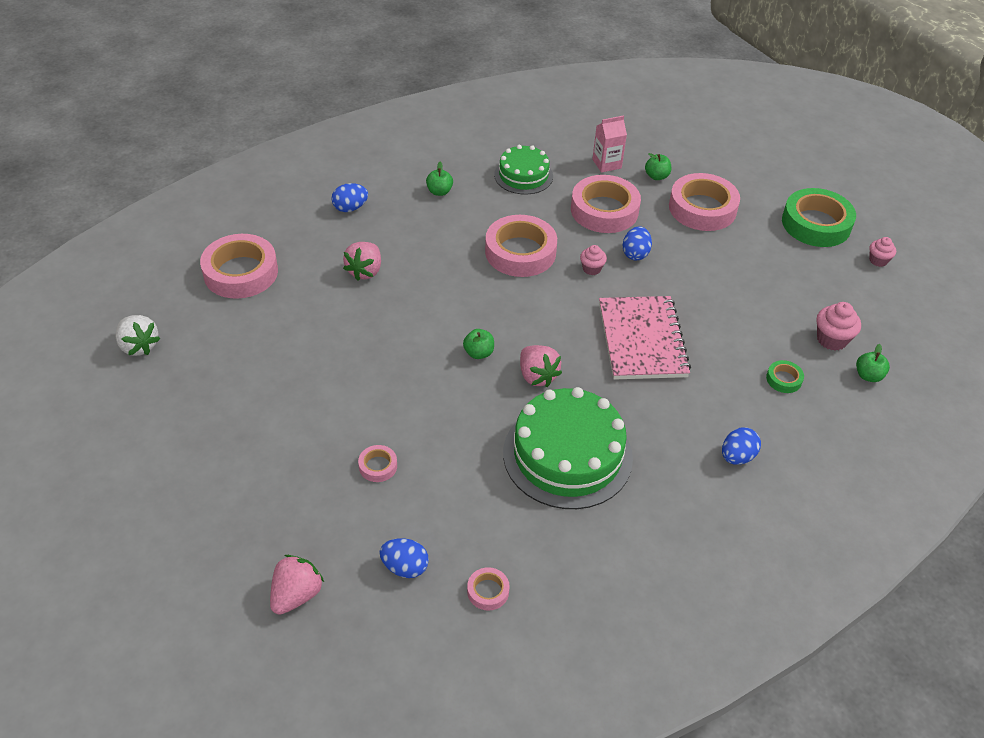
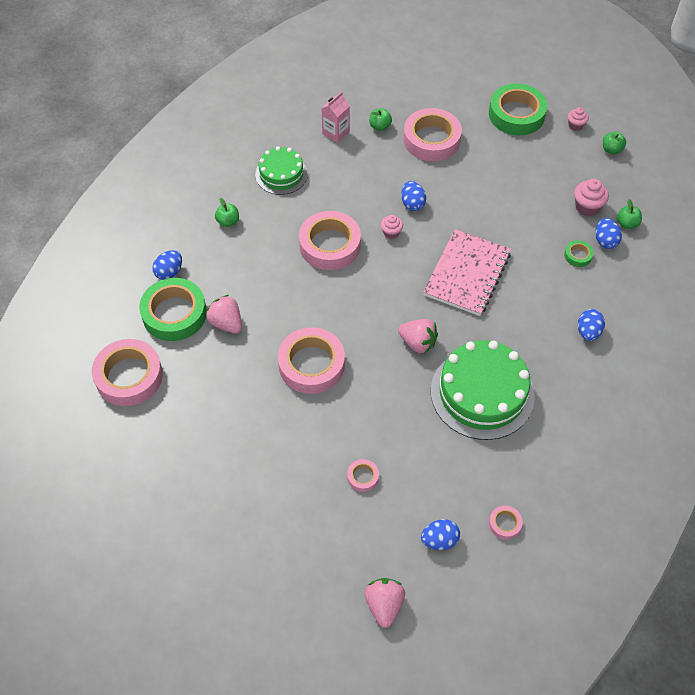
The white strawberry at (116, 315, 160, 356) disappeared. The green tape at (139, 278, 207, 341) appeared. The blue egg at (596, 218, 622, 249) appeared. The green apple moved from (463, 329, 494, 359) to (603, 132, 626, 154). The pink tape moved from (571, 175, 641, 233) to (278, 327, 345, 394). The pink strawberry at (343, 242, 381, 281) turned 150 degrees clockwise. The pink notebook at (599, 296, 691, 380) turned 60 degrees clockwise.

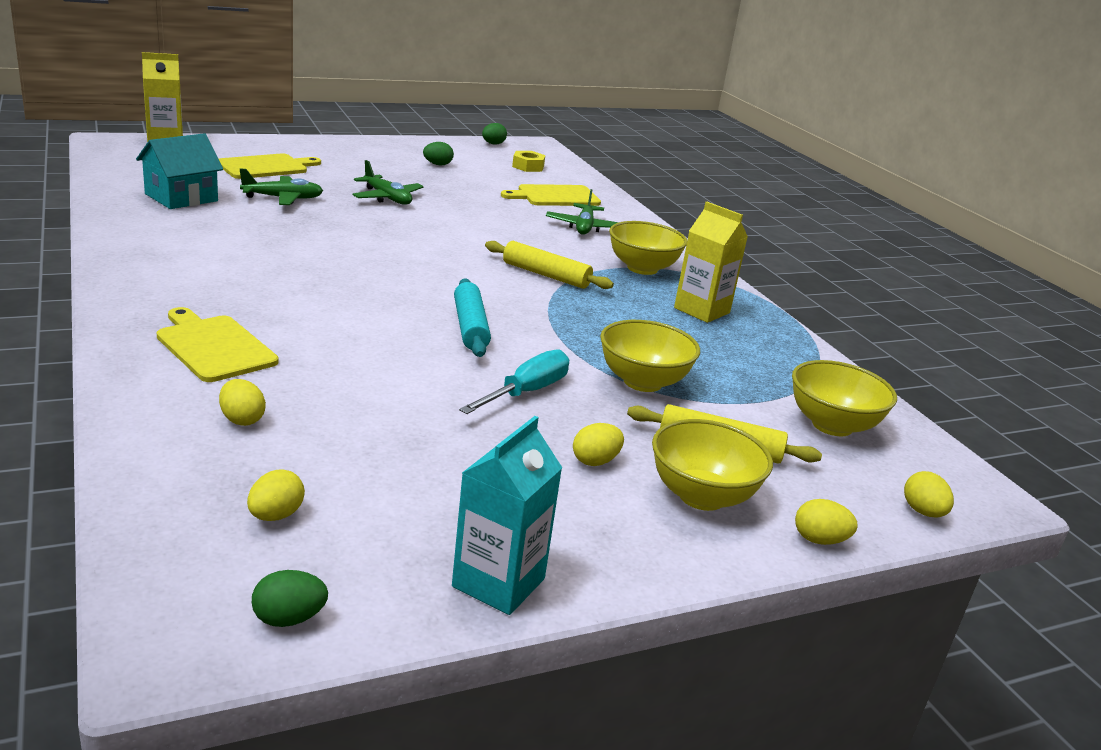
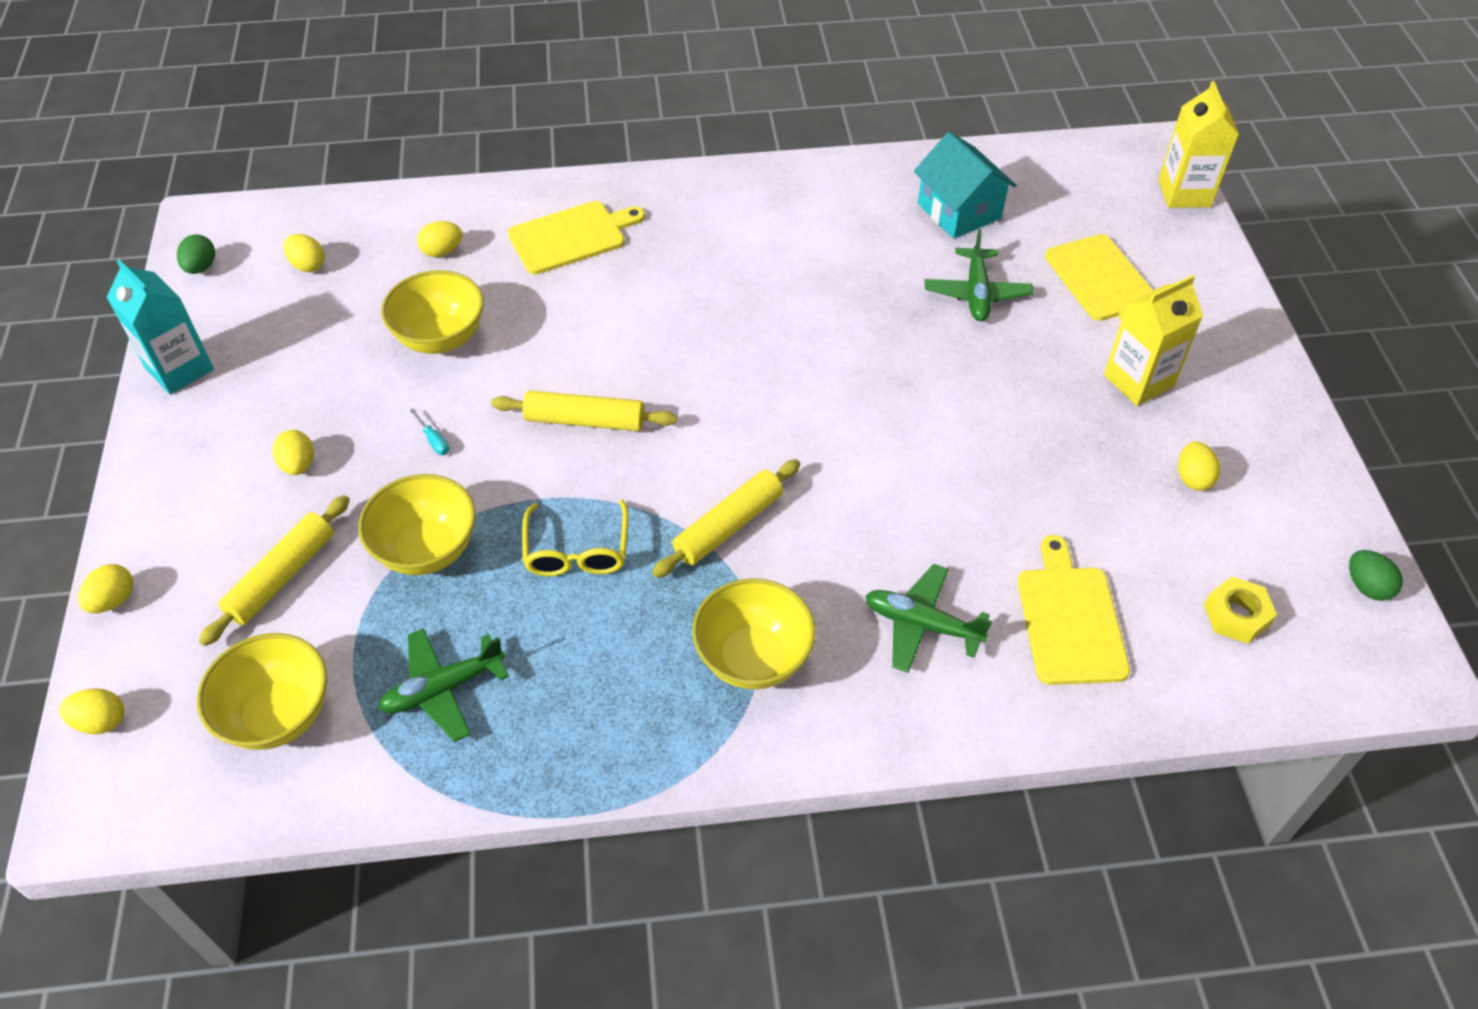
The yellow glasses at (522, 499, 629, 576) appeared. The green plane moved from (353, 160, 423, 205) to (379, 628, 509, 742). The yellow bowl moved from (652, 419, 773, 511) to (381, 270, 484, 354). The yellow carton moved from (674, 202, 748, 323) to (1104, 275, 1203, 406). The green egg at (423, 142, 454, 165) became the yellow egg at (1178, 442, 1220, 491). The turquoise rolling pin at (454, 278, 491, 357) became the yellow rolling pin at (491, 390, 677, 431). The turquoise screwdriver at (459, 350, 569, 414) changed to 0.44 times the size.

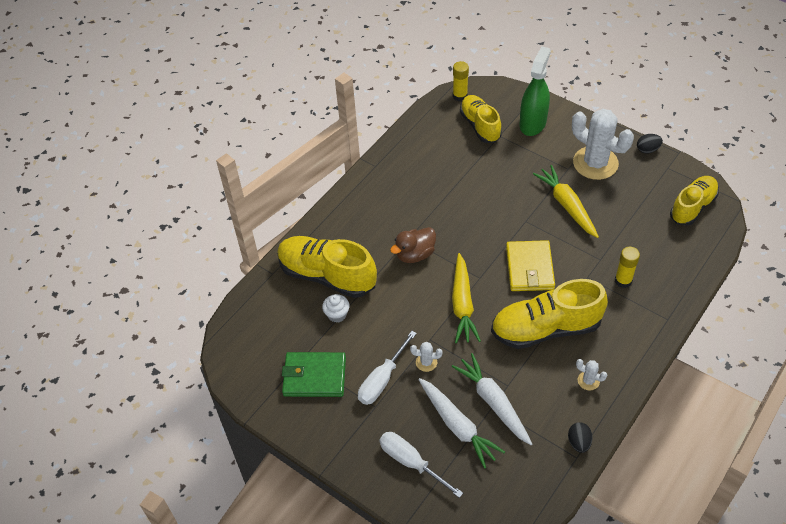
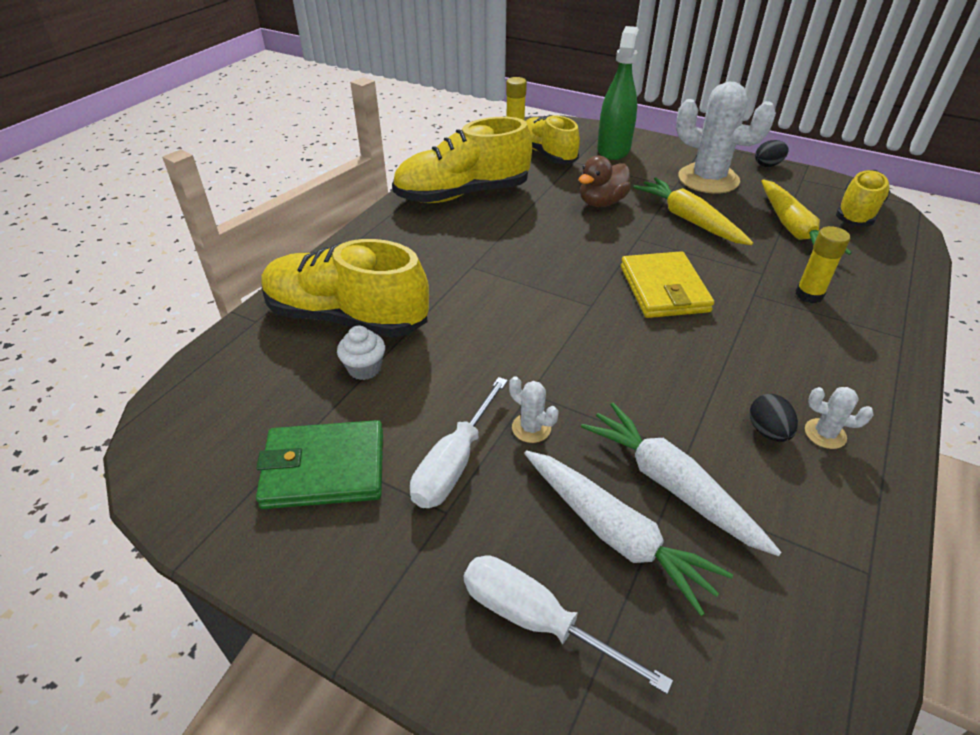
The brown duck moved from (390, 227, 436, 263) to (579, 156, 631, 207). The yellow carrot moved from (452, 253, 481, 343) to (761, 179, 852, 255). The yellow shoe moved from (491, 279, 608, 349) to (392, 117, 532, 203). The black egg moved from (568, 422, 593, 453) to (750, 394, 798, 442). The white cactus at (410, 342, 442, 372) turned 45 degrees clockwise.

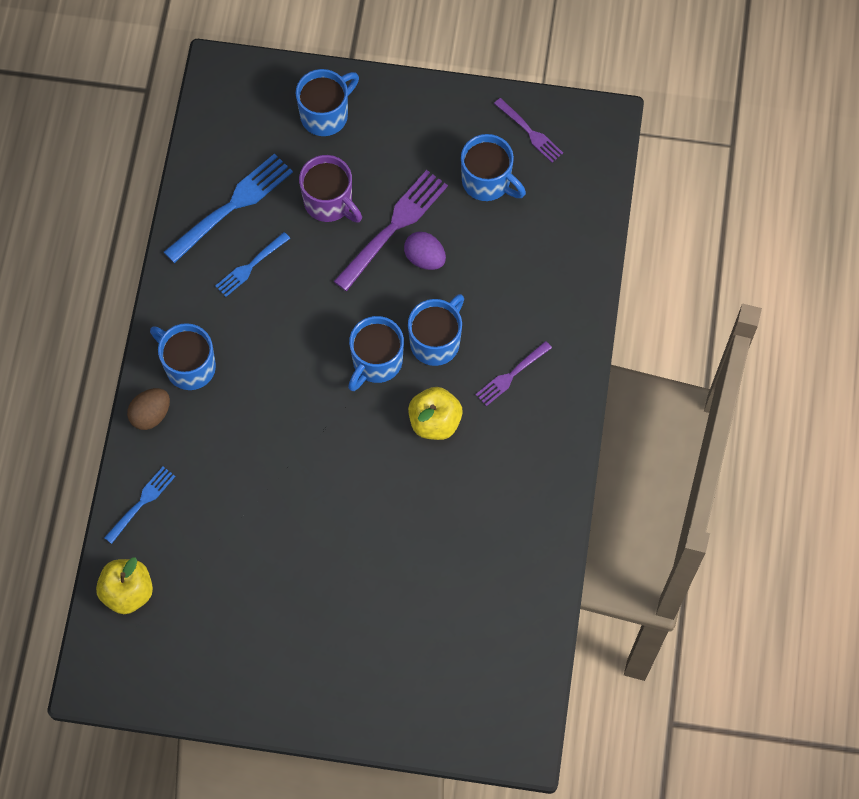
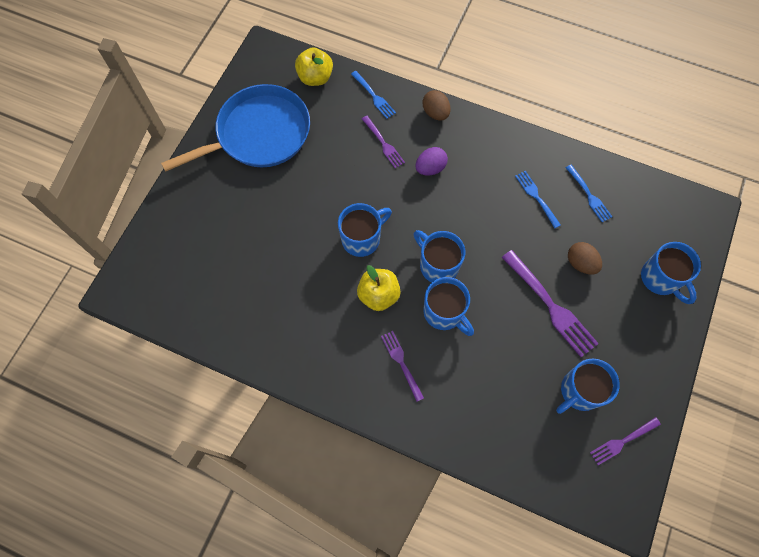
The blue pan at (161, 84, 310, 172) appeared. The purple fork at (362, 116, 405, 168) appeared. The blue mug moved from (150, 323, 216, 390) to (338, 203, 392, 257). The purple egg moved from (404, 232, 446, 270) to (415, 147, 448, 176). The purple mug at (299, 155, 362, 223) was replaced by the brown egg at (568, 242, 602, 275). The blue fork at (164, 153, 293, 263) changed to 0.58 times the size.

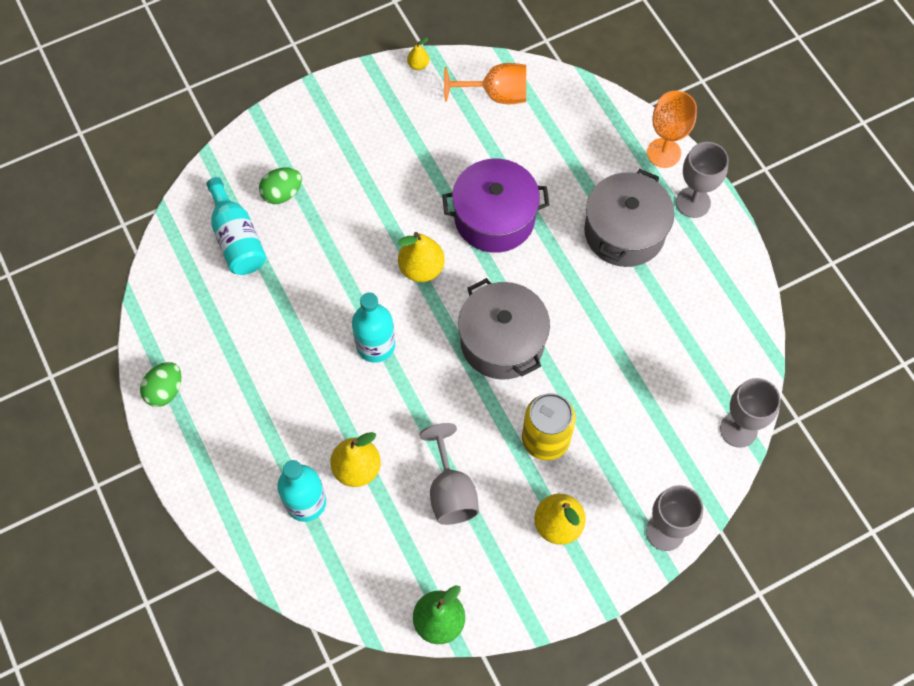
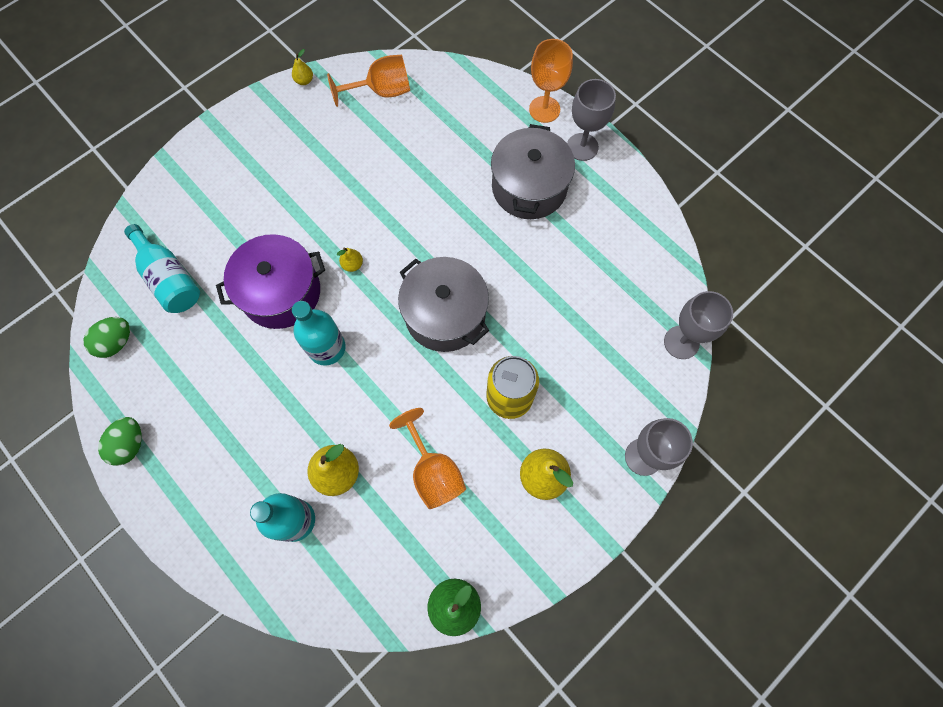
The green egg moved from (259, 168, 302, 204) to (83, 317, 130, 358). The purple pot moved from (442, 159, 549, 253) to (216, 234, 325, 329). The grey goblet at (419, 423, 479, 525) became the orange goblet at (389, 408, 466, 509). The yellow pear at (398, 232, 445, 282) changed to 0.52 times the size.

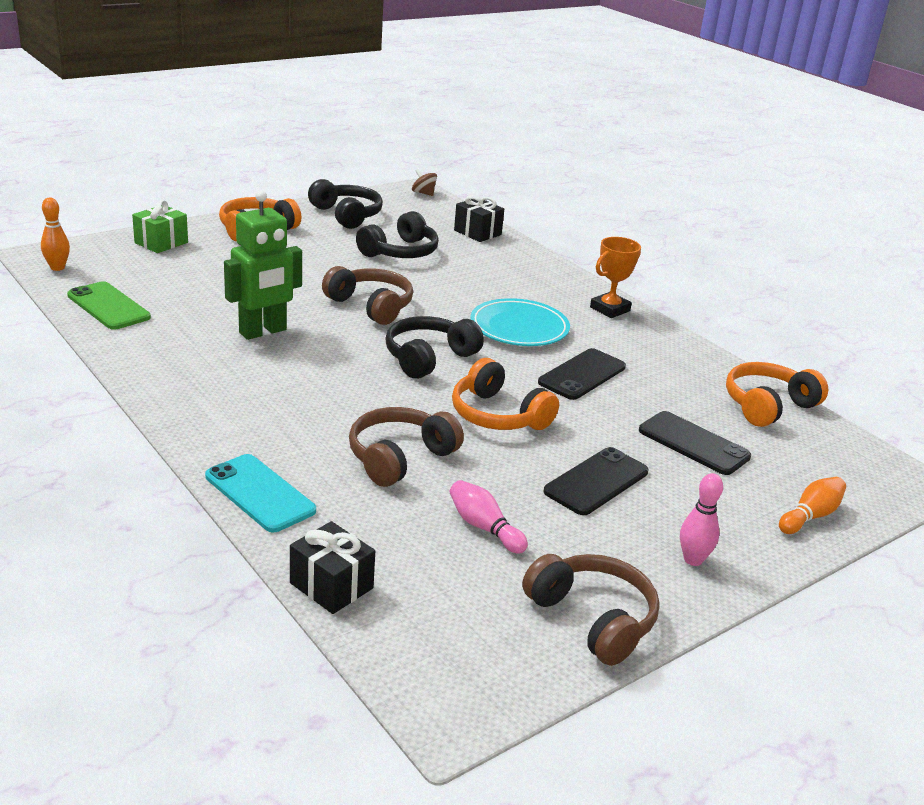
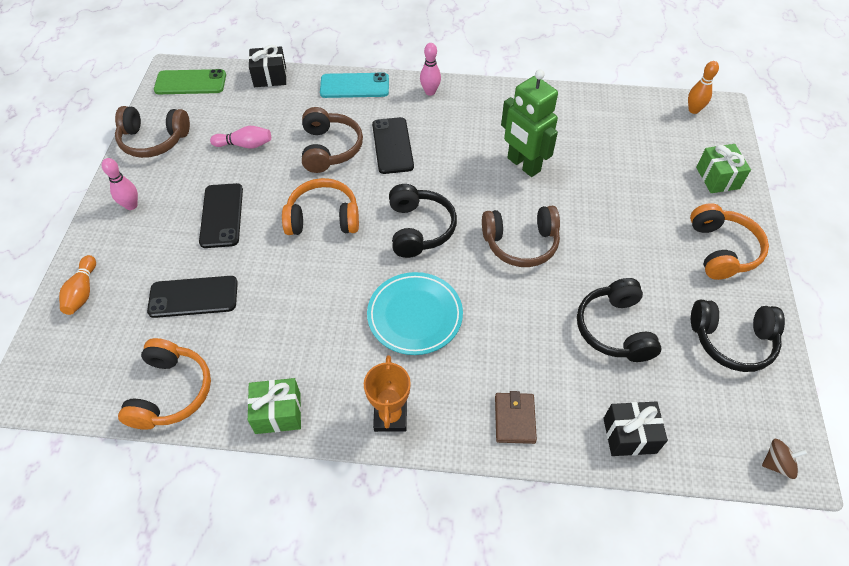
The green gift at (247, 378, 301, 434) appeared. The pink bowling pin at (420, 43, 441, 96) appeared. The brown wallet at (495, 391, 537, 444) appeared. The green phone moved from (67, 281, 151, 330) to (154, 69, 226, 94). The black phone moved from (538, 348, 626, 400) to (372, 117, 414, 174). The green robot at (224, 190, 302, 340) turned 45 degrees counterclockwise.

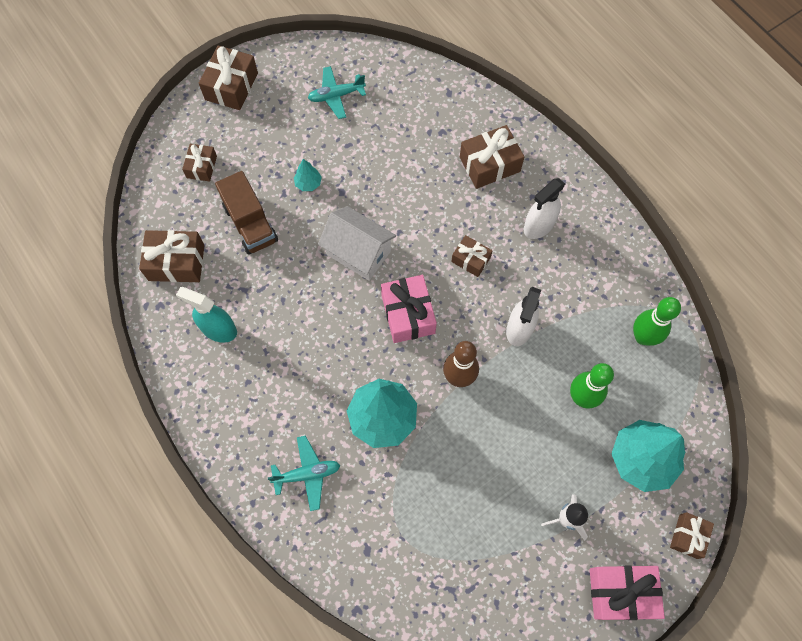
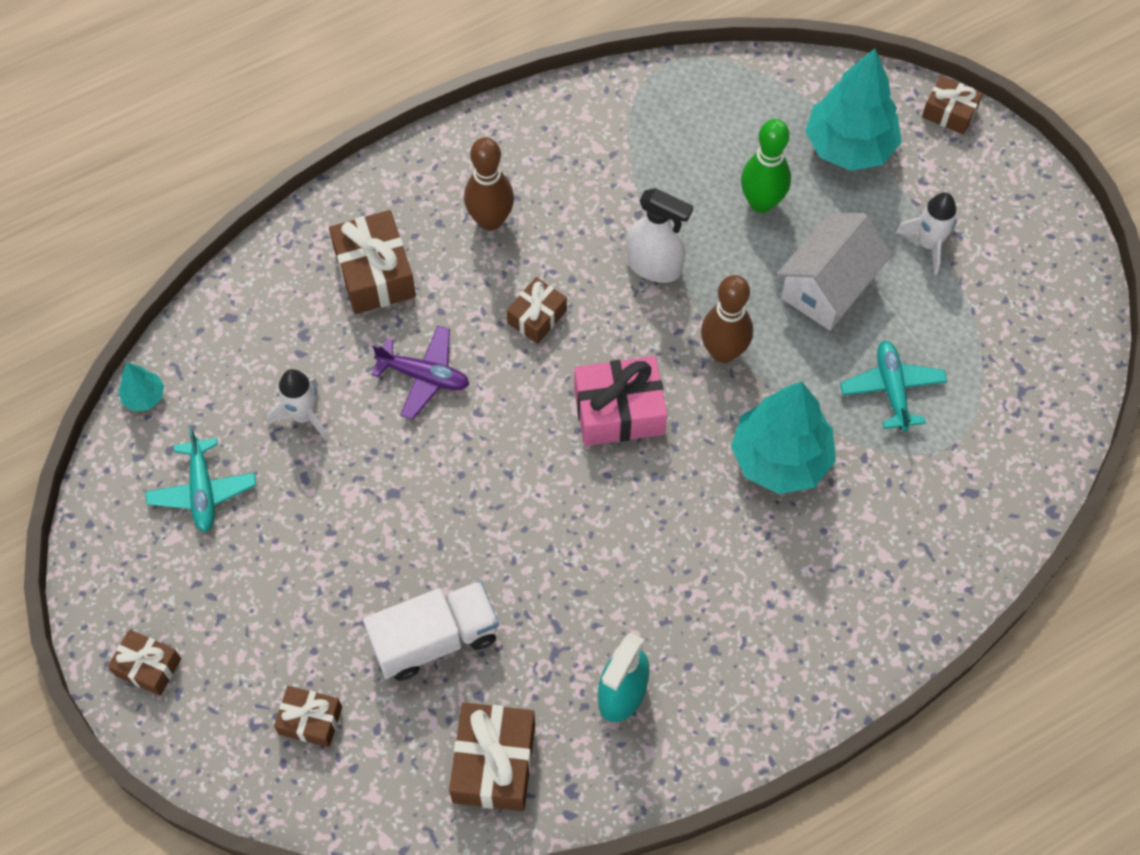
The pink gift at (590, 565, 665, 620) disappeared. The green bowling pin at (633, 297, 681, 346) disappeared. The white rocket at (267, 369, 329, 441) appeared. The purple plane at (371, 326, 469, 420) appeared. The turquoise plane moved from (268, 436, 340, 511) to (840, 341, 947, 431). The turquoise tree moved from (294, 159, 322, 191) to (118, 363, 164, 411). The white house moved from (318, 206, 396, 281) to (777, 213, 892, 331). The white spray bottle at (524, 178, 565, 239) was replaced by the brown bowling pin at (464, 137, 514, 231). The brown truck at (215, 171, 278, 255) became the white truck at (363, 581, 499, 681). The brown gift at (199, 46, 258, 110) changed to 0.61 times the size.

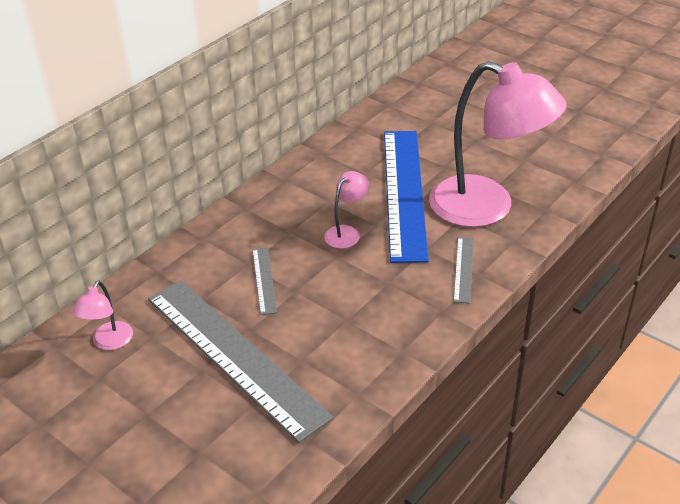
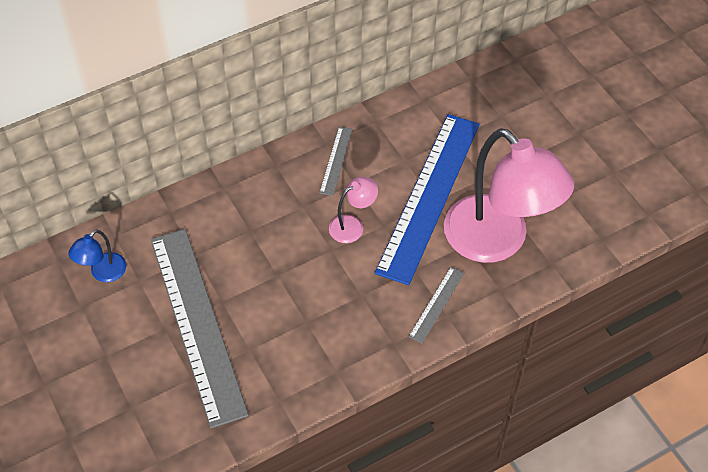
The grey ruler moved from (252, 247, 277, 315) to (319, 127, 353, 196). The pink lamp at (72, 280, 133, 350) became the blue lamp at (68, 229, 126, 282).

